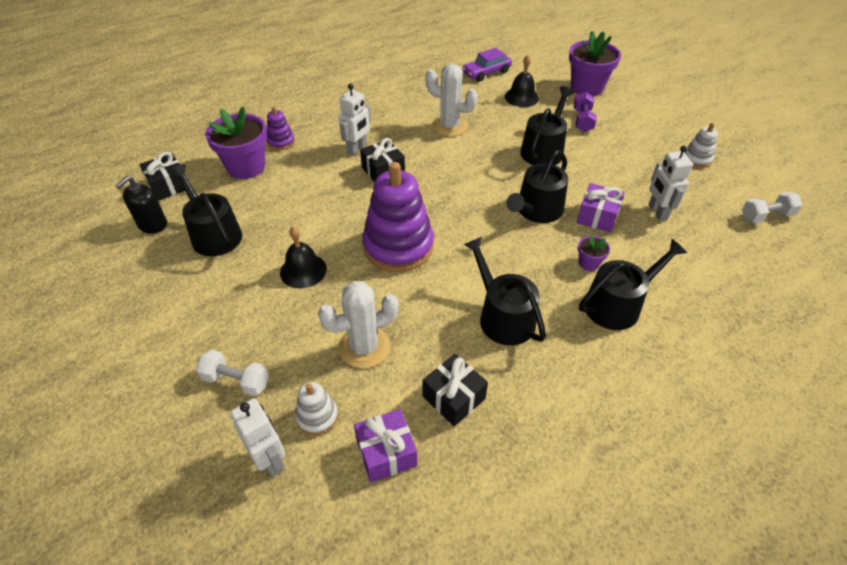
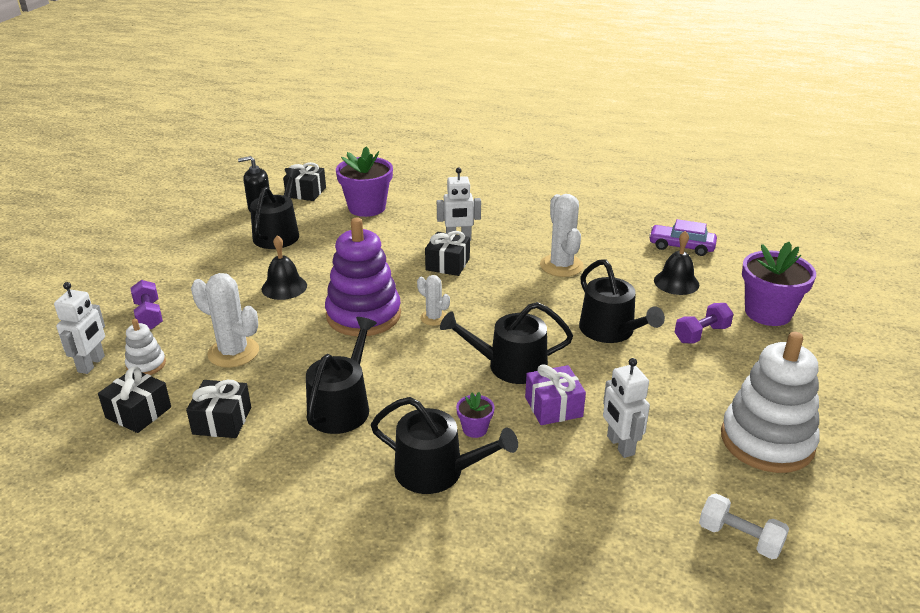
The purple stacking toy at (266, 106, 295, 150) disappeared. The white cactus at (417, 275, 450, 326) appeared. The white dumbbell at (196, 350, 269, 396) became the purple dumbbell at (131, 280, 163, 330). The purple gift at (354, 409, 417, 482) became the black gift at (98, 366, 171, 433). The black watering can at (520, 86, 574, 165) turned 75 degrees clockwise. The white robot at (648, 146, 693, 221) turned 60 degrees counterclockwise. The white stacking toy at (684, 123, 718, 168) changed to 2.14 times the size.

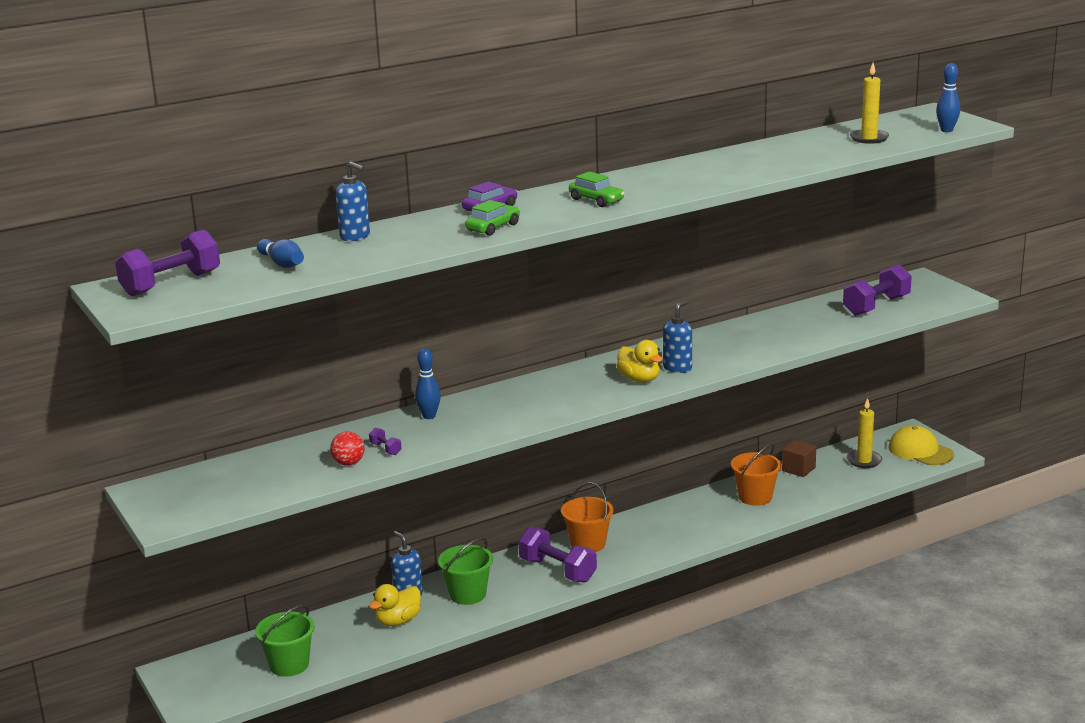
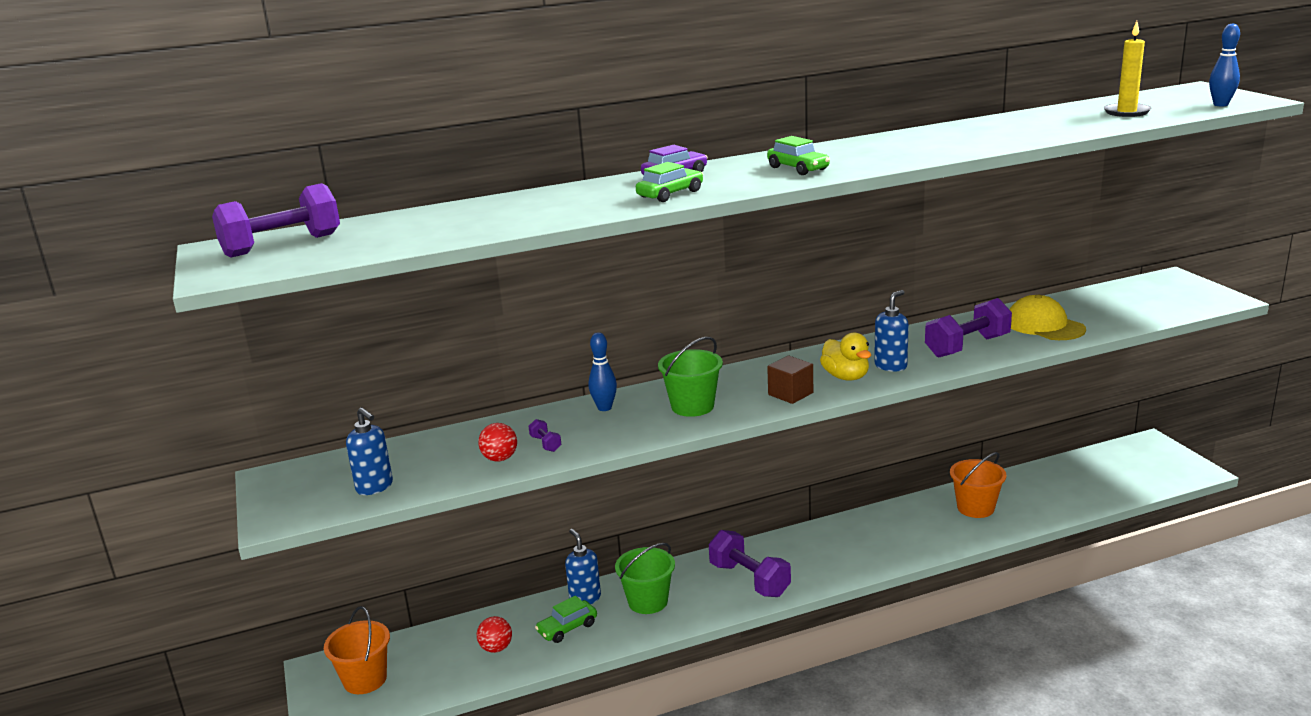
The blue bowling pin at (257, 239, 304, 268) disappeared. The yellow candle at (847, 398, 882, 468) disappeared. The red ball at (477, 616, 512, 653) appeared. The green bucket moved from (255, 605, 315, 677) to (658, 337, 723, 417). The blue soap dispenser moved from (336, 161, 370, 241) to (346, 407, 393, 495). The orange bucket moved from (561, 482, 613, 552) to (324, 606, 390, 694). The brown cube moved from (782, 440, 816, 477) to (767, 356, 813, 404). The purple dumbbell moved from (843, 264, 912, 316) to (925, 298, 1012, 358). The yellow cap moved from (888, 425, 954, 465) to (1009, 295, 1086, 340). The yellow duck at (369, 584, 421, 626) was replaced by the green car at (535, 596, 597, 643).

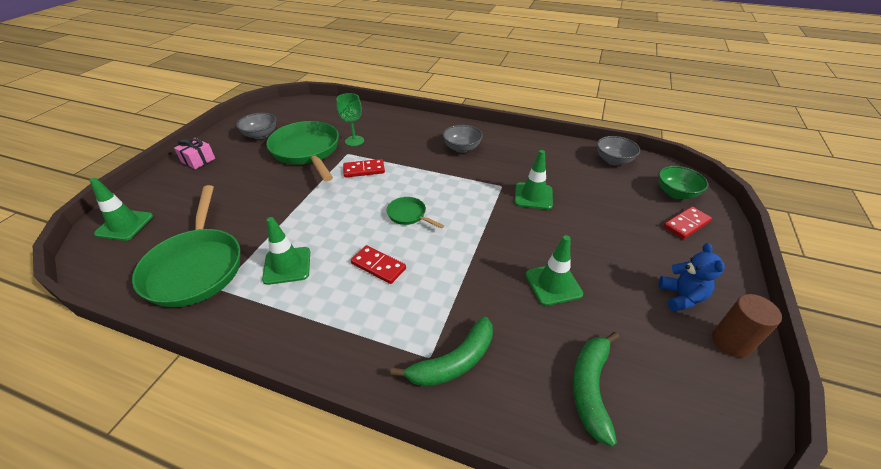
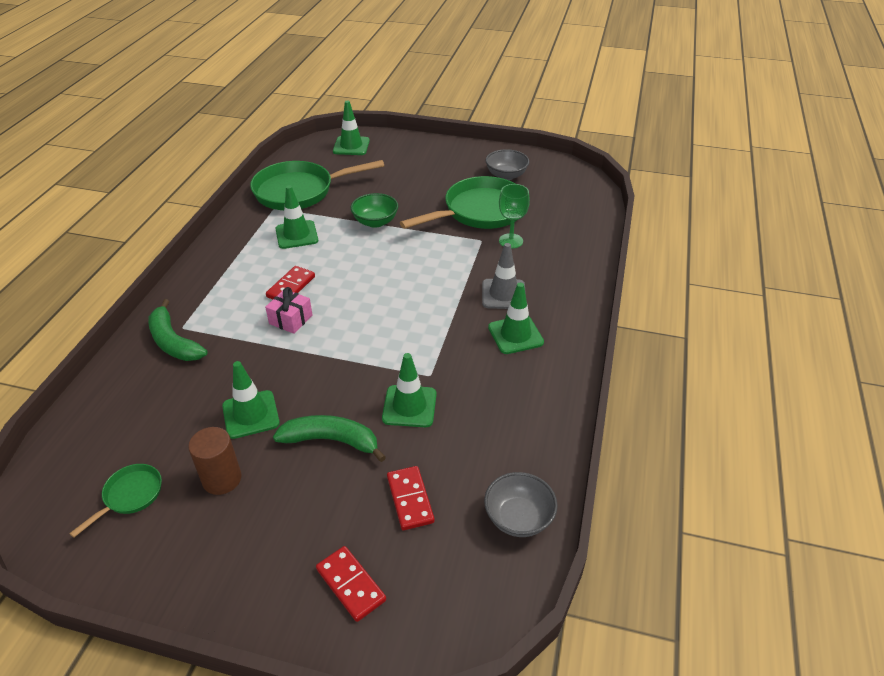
The blue teddy bear at (658, 243, 725, 312) disappeared. The grey traffic cone at (482, 243, 526, 309) appeared. The pink gift moved from (174, 138, 215, 169) to (265, 287, 312, 334). The red domino moved from (343, 159, 385, 177) to (387, 466, 435, 530). The green pan moved from (387, 197, 444, 229) to (69, 464, 162, 537). The green banana moved from (572, 332, 619, 447) to (273, 415, 386, 462). The green bowl moved from (658, 166, 708, 199) to (351, 193, 398, 228). The brown cylinder moved from (712, 294, 782, 358) to (188, 427, 241, 495). The grey bowl at (443, 125, 483, 153) was replaced by the green traffic cone at (488, 283, 544, 354).

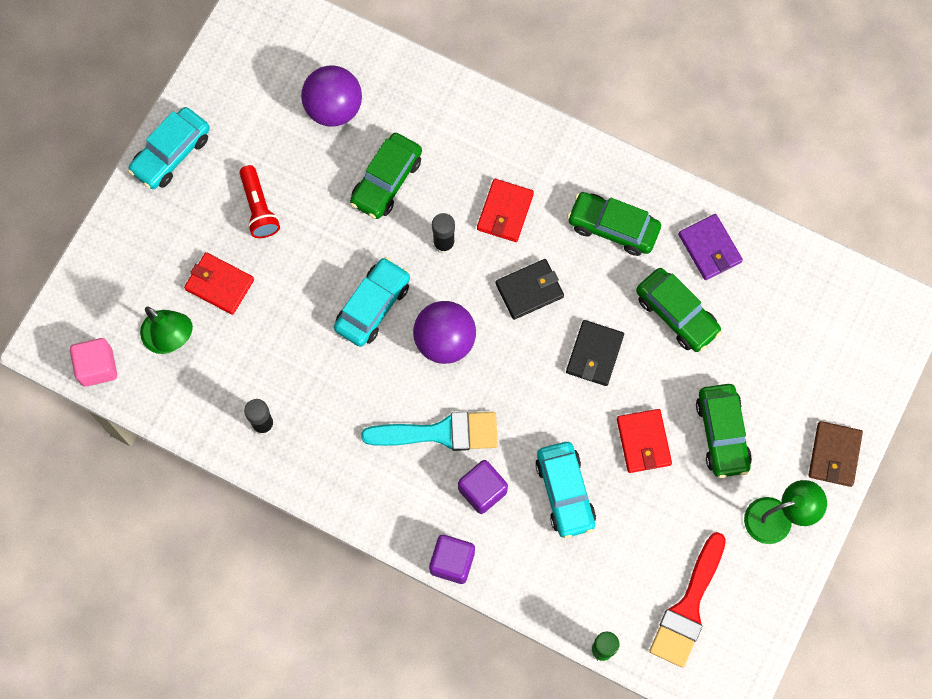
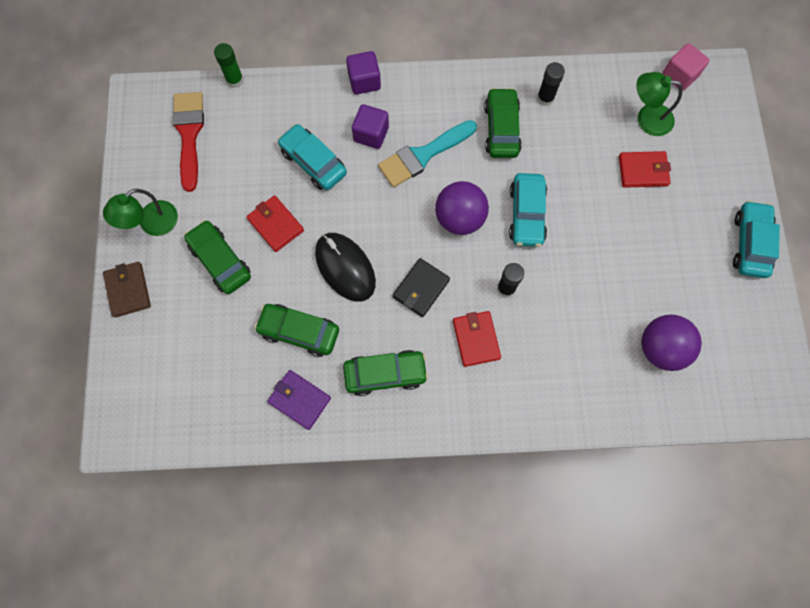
The red flashlight at (239, 165, 280, 238) disappeared. The green car moved from (350, 133, 422, 219) to (484, 88, 522, 158). The black wallet at (566, 320, 624, 386) was replaced by the black mouse at (315, 233, 376, 302).

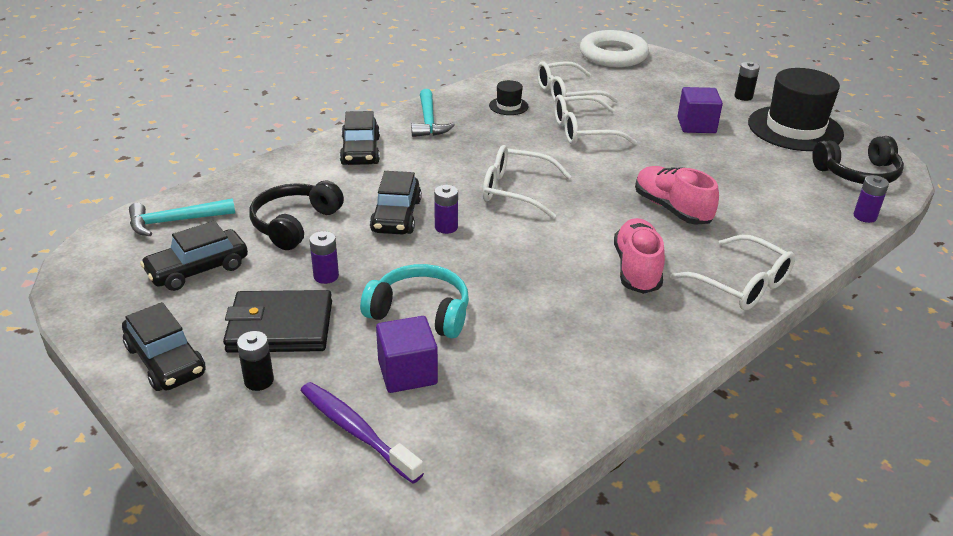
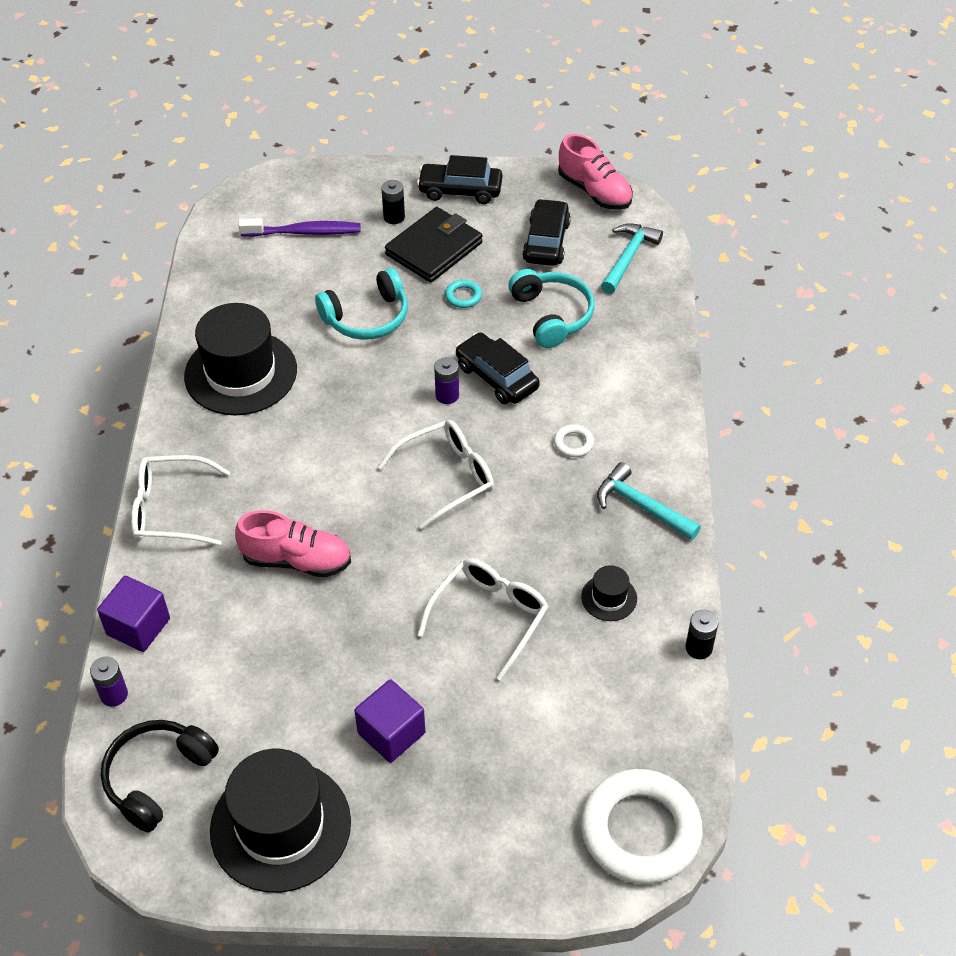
The black car at (340, 111, 380, 165) disappeared. The white glasses at (537, 61, 618, 103) disappeared. The black hat at (184, 303, 297, 415) appeared. The white ring at (554, 424, 594, 457) appeared. The purple cube moved from (376, 316, 438, 393) to (97, 576, 170, 652). The pink shoe moved from (614, 218, 665, 294) to (558, 134, 633, 210). The black battery moved from (735, 62, 760, 101) to (686, 610, 718, 659). The purple battery at (309, 231, 339, 284) was replaced by the turquoise ring at (445, 280, 482, 308). The black headphones at (249, 180, 344, 250) became the turquoise headphones at (508, 269, 594, 348).

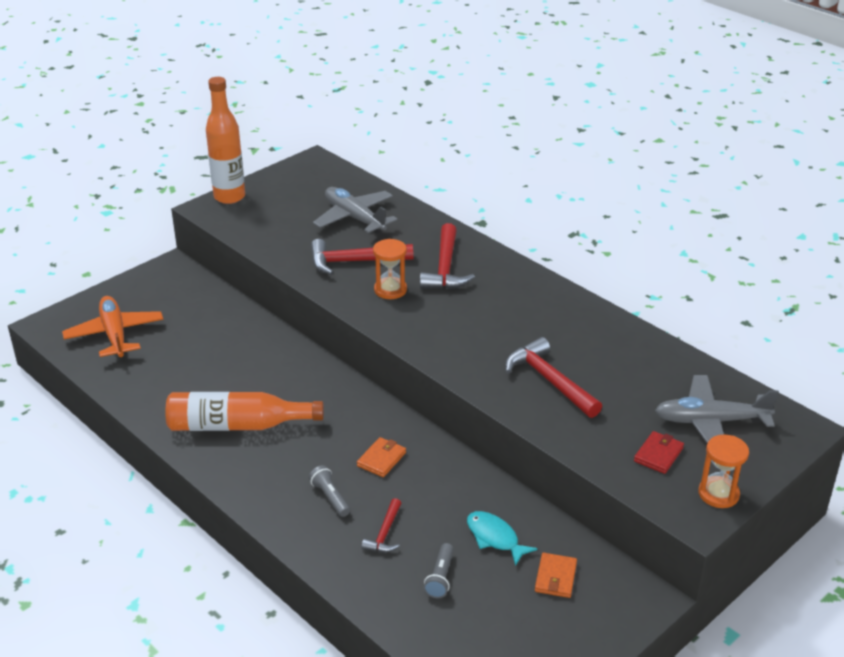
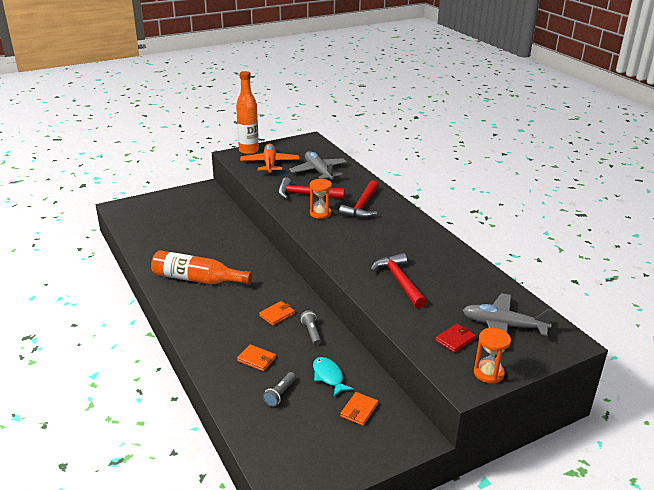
The orange plane moved from (62, 296, 163, 358) to (240, 143, 299, 175). The grey flashlight moved from (309, 465, 350, 517) to (300, 310, 321, 345). The red hammer at (361, 498, 401, 553) was replaced by the orange wallet at (237, 344, 276, 371).

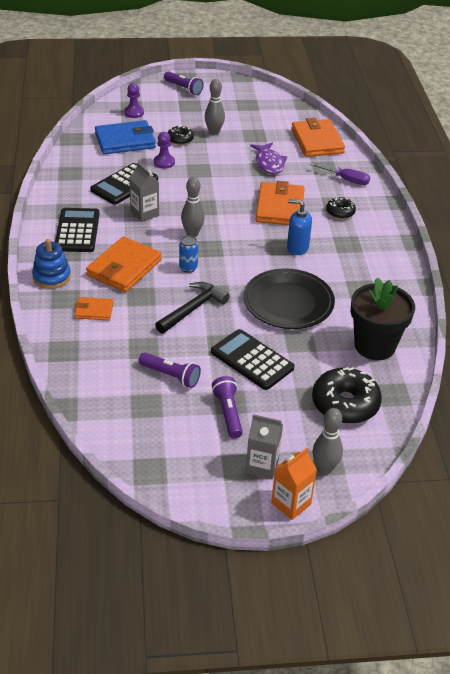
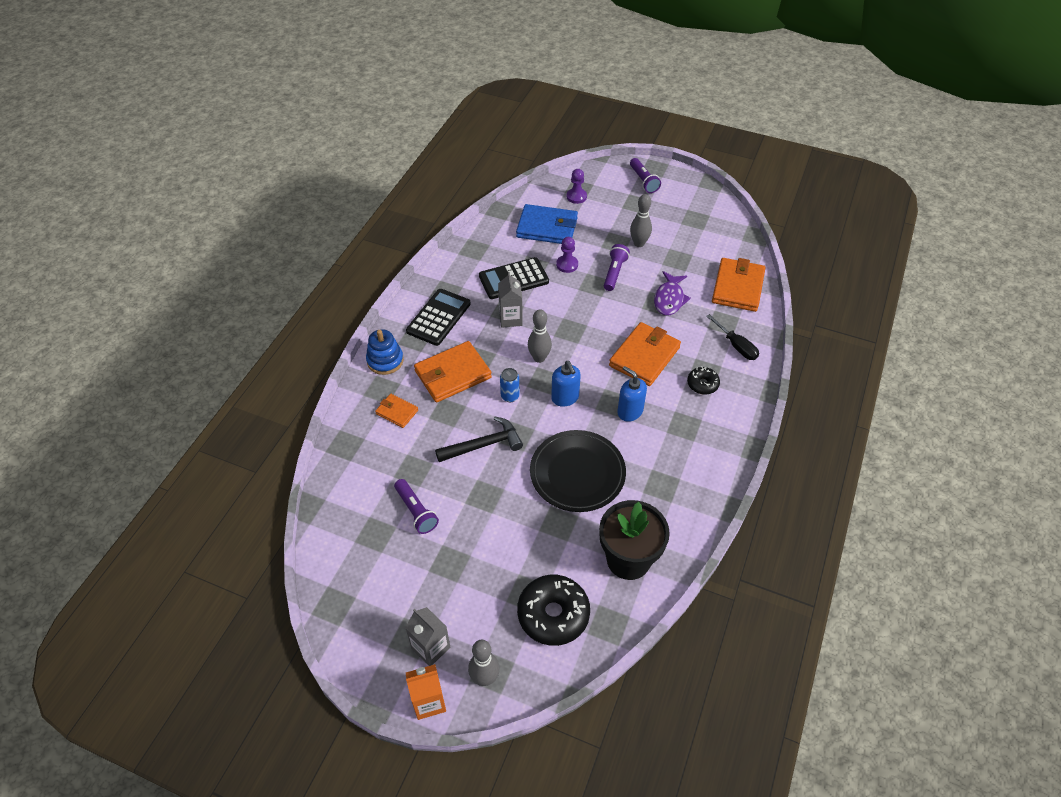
The black donut at (167, 125, 194, 145) disappeared. The black calculator at (211, 329, 294, 390) disappeared. The blue soap dispenser at (551, 361, 581, 407) appeared. The purple flashlight moved from (212, 376, 243, 439) to (604, 244, 630, 291). The purple screwdriver at (310, 163, 370, 185) became the black screwdriver at (706, 314, 759, 360).

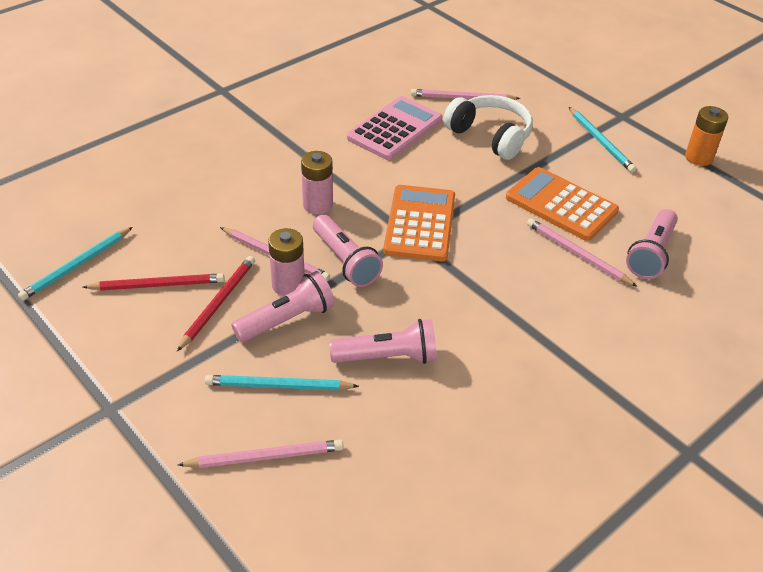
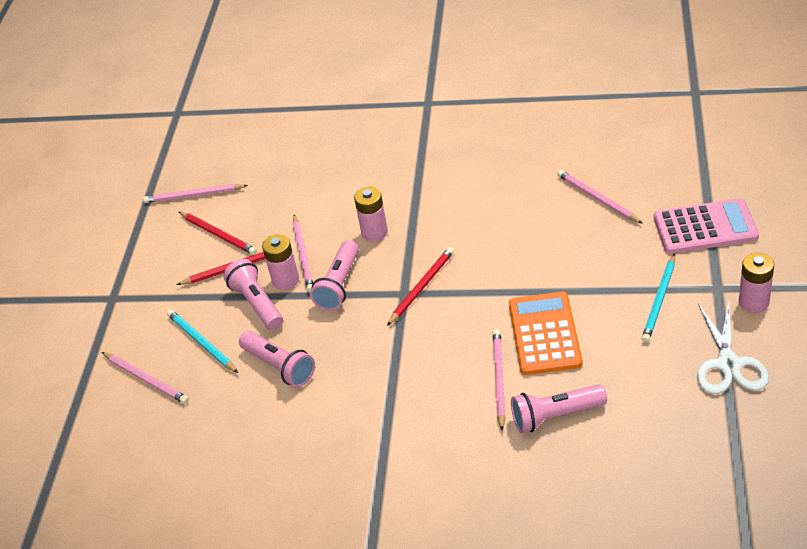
The white headphones at (443, 95, 533, 160) disappeared. The pink battery at (739, 253, 774, 313) appeared. The pink calculator moved from (347, 96, 442, 160) to (654, 198, 759, 254). The orange calculator at (383, 185, 455, 261) was replaced by the red pencil at (387, 247, 454, 326). The orange battery at (685, 106, 728, 166) was replaced by the white scissors at (697, 302, 769, 394). The turquoise pencil at (18, 227, 133, 301) became the pink pencil at (143, 184, 248, 203). The pink flashlight at (231, 271, 335, 342) turned 135 degrees counterclockwise.

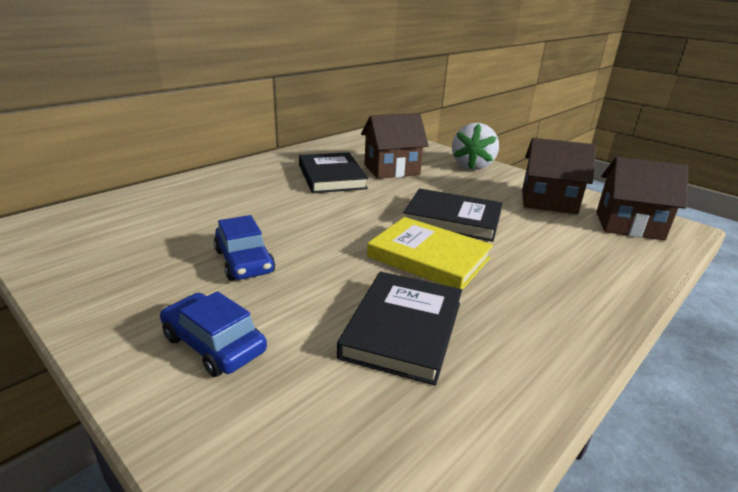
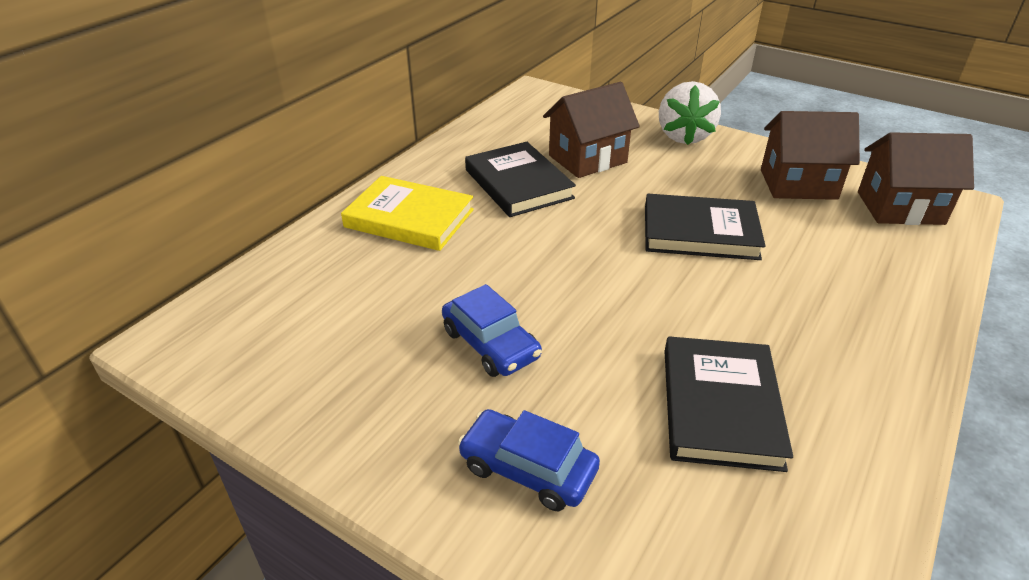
The yellow book moved from (367, 217, 493, 290) to (341, 176, 474, 251).

